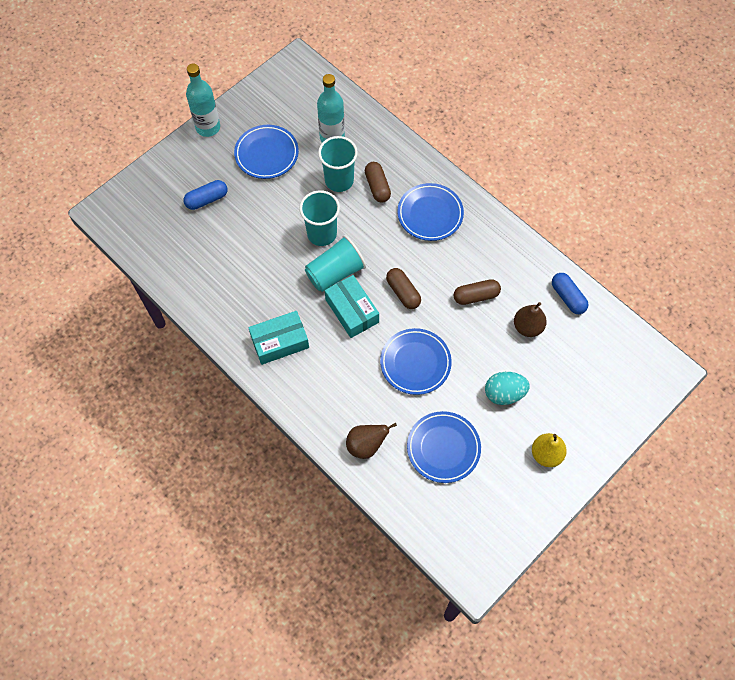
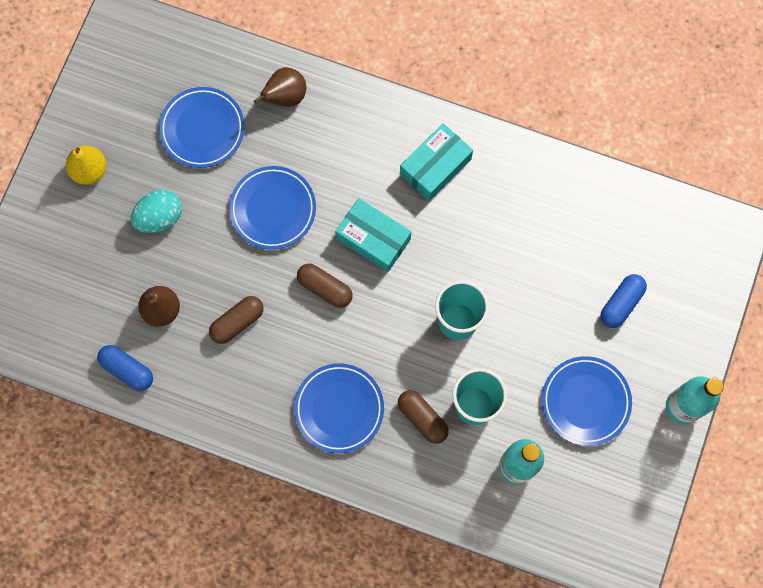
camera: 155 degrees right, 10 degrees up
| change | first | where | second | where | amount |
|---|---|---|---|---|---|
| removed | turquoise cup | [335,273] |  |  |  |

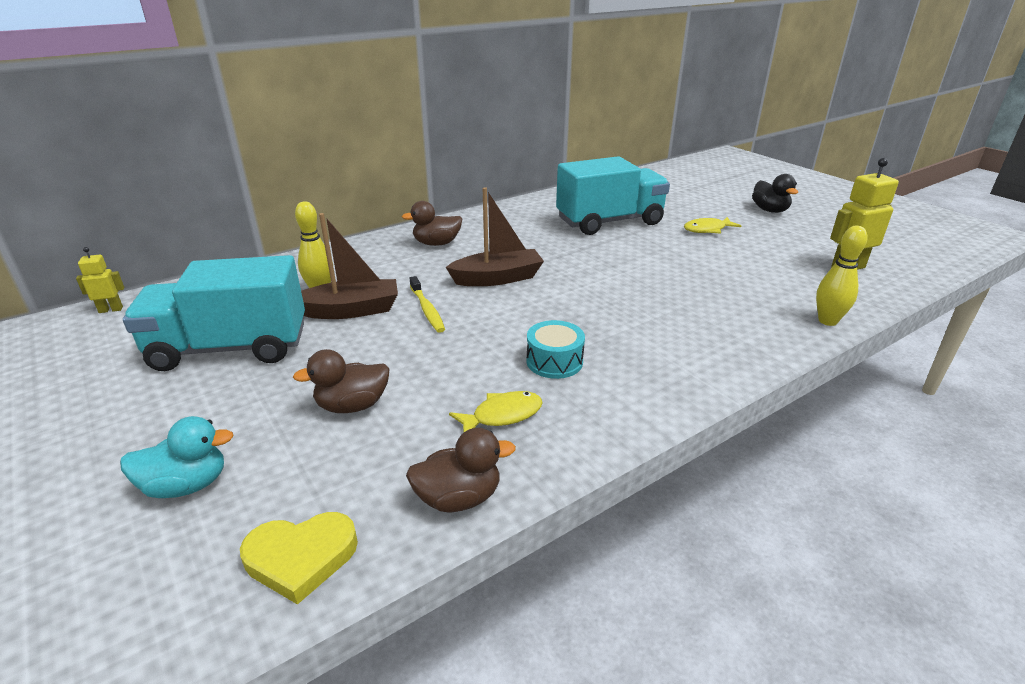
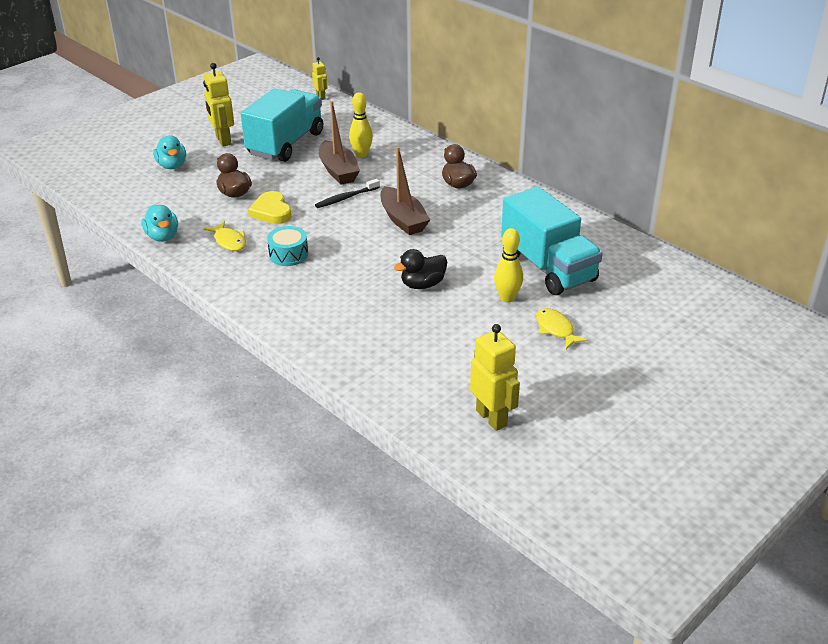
camera: 80 degrees right, 5 degrees up
| change | first | where | second | where | amount |
|---|---|---|---|---|---|
| turned | turquoise truck | [230,348] |  | [285,144] | 45 degrees clockwise |
| moved | yellow heart | [301,557] |  | [271,211] |  |
| recoloured | brown duck | [459,498] | turquoise duck | [163,236] |  |
| recoloured | yellow toothbrush | [427,310] | black toothbrush | [346,198] |  |
| moved | black duck | [769,210] |  | [422,284] |  |
| moved | yellow bowling pin | [827,321] |  | [507,298] |  |
| added |  |  | yellow robot | [223,140] |  |

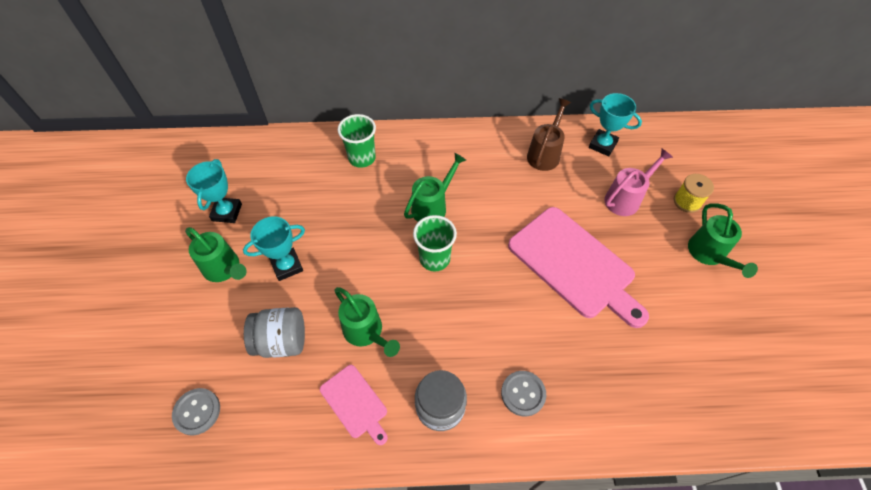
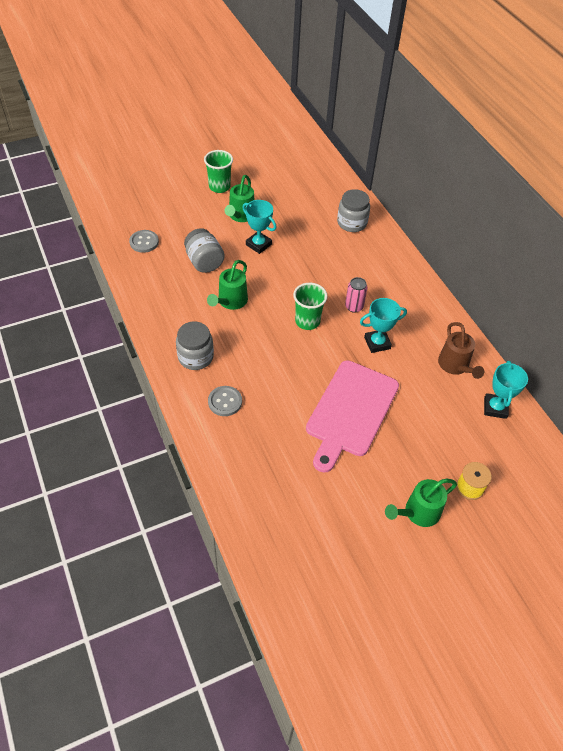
camera: 65 degrees right, 5 degrees down
| change | first | where | second | where | amount |
|---|---|---|---|---|---|
| moved | turquoise trophy | [227,212] |  | [377,343] |  |
| removed | pink cutting board | [355,403] |  |  |  |
| moved | green cup | [362,158] |  | [219,187] |  |
| replaced | green watering can | [433,206] | pink can | [354,307] |  |
| turned | brown watering can | [545,153] |  | [455,366] | 75 degrees clockwise |
| removed | pink watering can | [626,198] |  |  |  |
| added |  |  | grey jar | [352,223] |  |

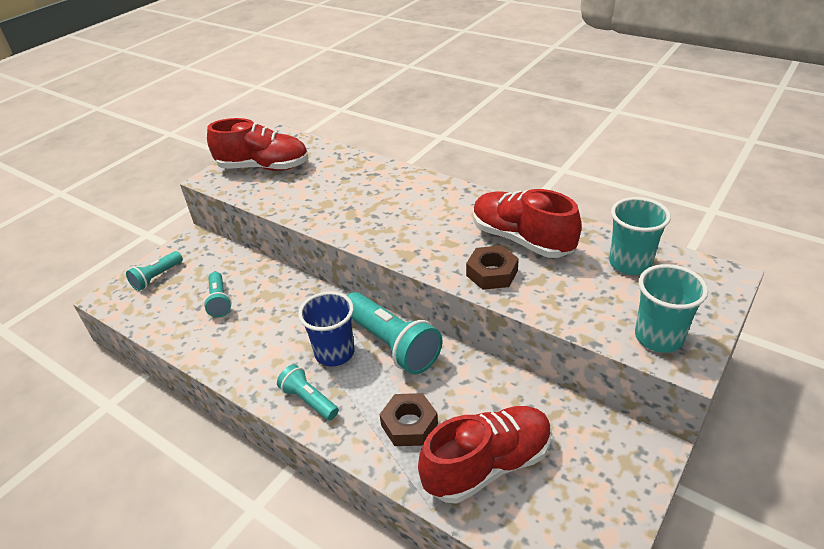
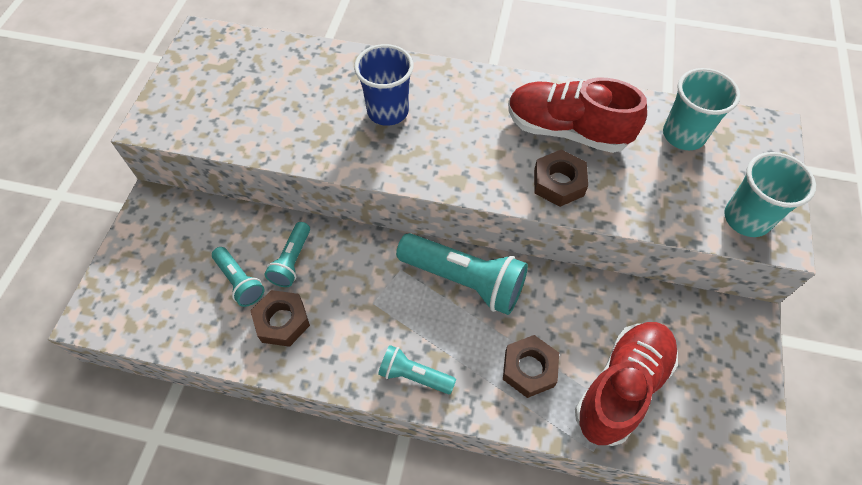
camera: 25 degrees left, 20 degrees up
| change | first | where | second | where | amount |
|---|---|---|---|---|---|
| moved | turquoise flashlight | [157,277] |  | [292,261] |  |
| removed | red shoe | [264,167] |  |  |  |
| moved | blue cup | [334,353] |  | [388,111] |  |
| added |  |  | brown nut | [282,321] |  |

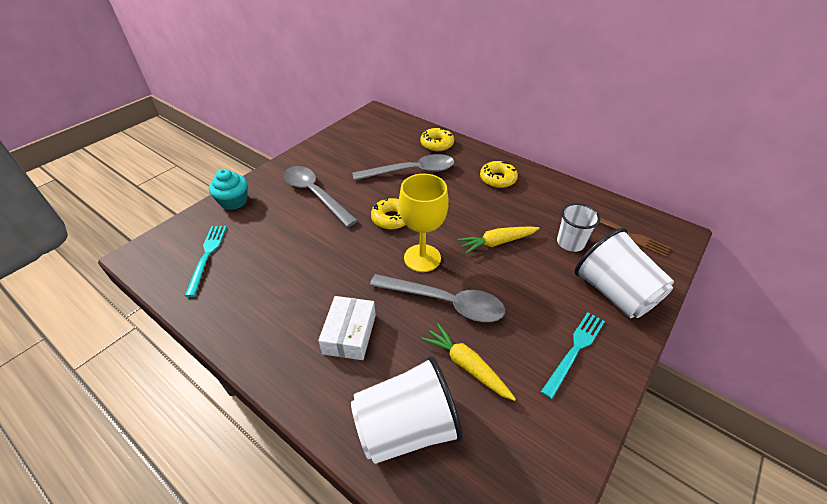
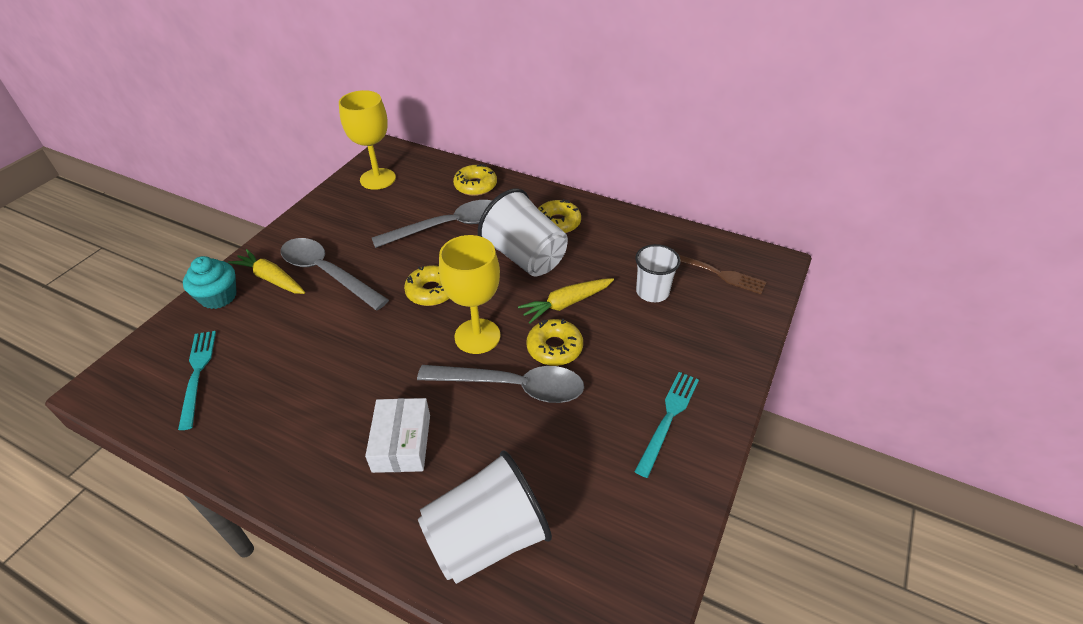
camera: 10 degrees left, 0 degrees up
| change | first | where | second | where | amount |
|---|---|---|---|---|---|
| moved | yellow carrot | [467,366] |  | [271,279] |  |
| moved | white cup | [614,293] |  | [525,257] |  |
| added |  |  | yellow goblet | [378,179] |  |
| added |  |  | yellow donut | [554,348] |  |

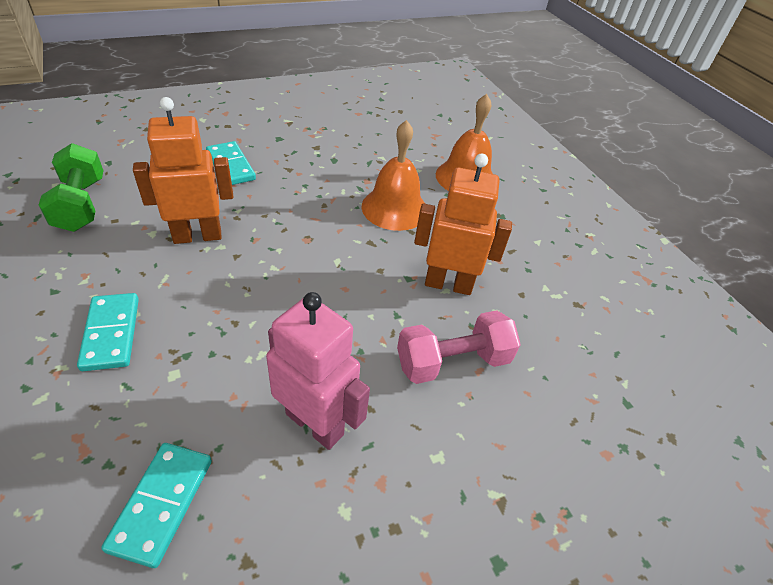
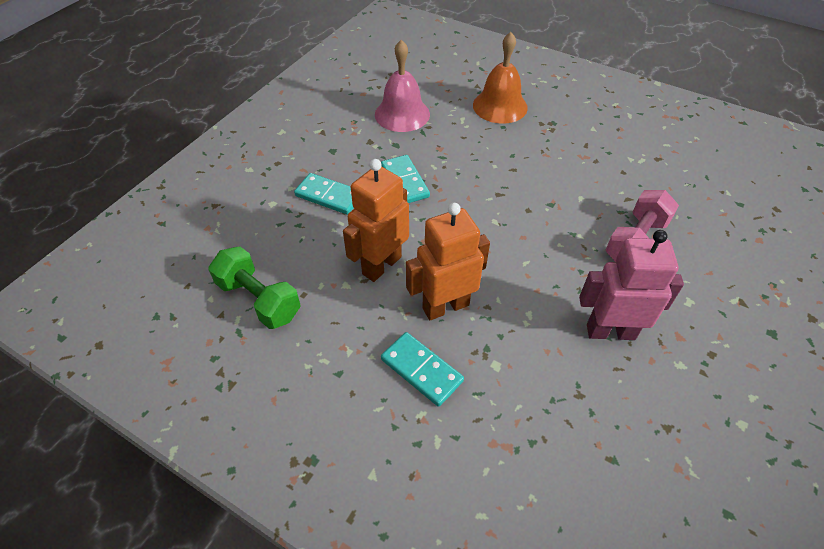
camera: 30 degrees left, 5 degrees up
| change | first | where | second | where | amount |
|---|---|---|---|---|---|
| moved | turquoise domino | [161,503] |  | [404,182] |  |
| removed | orange bell | [394,208] |  |  |  |
| moved | orange robot | [448,284] |  | [445,306] |  |
| added |  |  | pink bell | [402,114] |  |

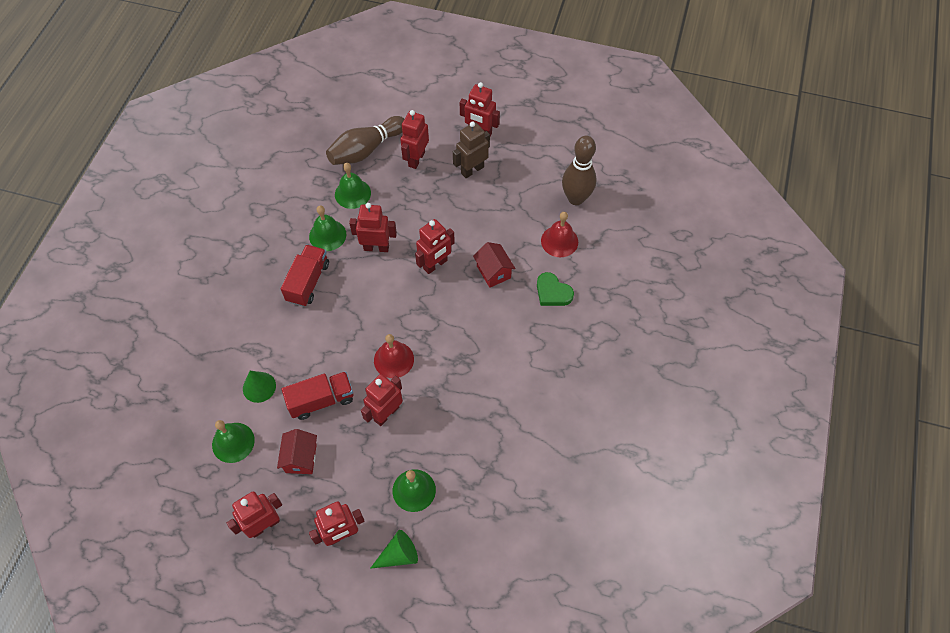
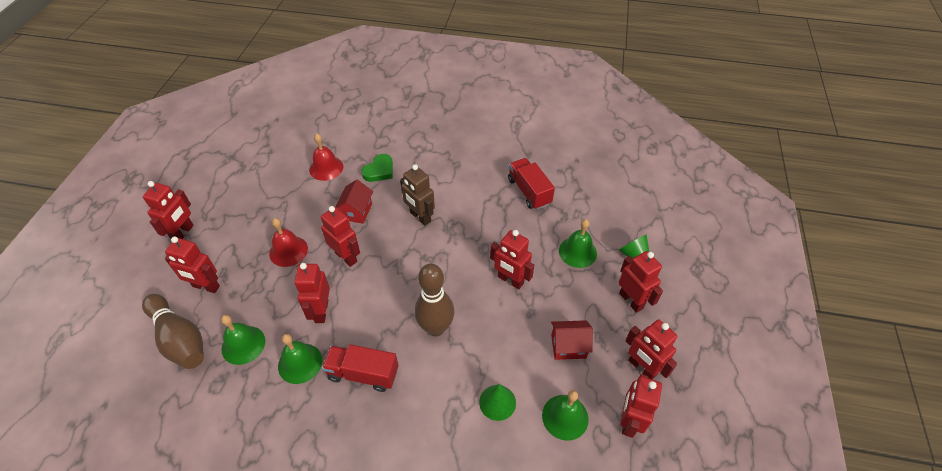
camera: 95 degrees left, 10 degrees down
| change | first | where | second | where | amount |
|---|---|---|---|---|---|
| moved | red truck | [321,400] |  | [529,191] |  |
| moved | red bell | [393,359] |  | [288,251] |  |
| moved | brown robot | [472,170] |  | [420,217] |  |
| turned | red house | [493,272] |  | [357,211] | 45 degrees counterclockwise |
| moved | brown bowling pin | [576,198] |  | [436,328] |  |
| added |  |  | red robot | [629,421] |  |

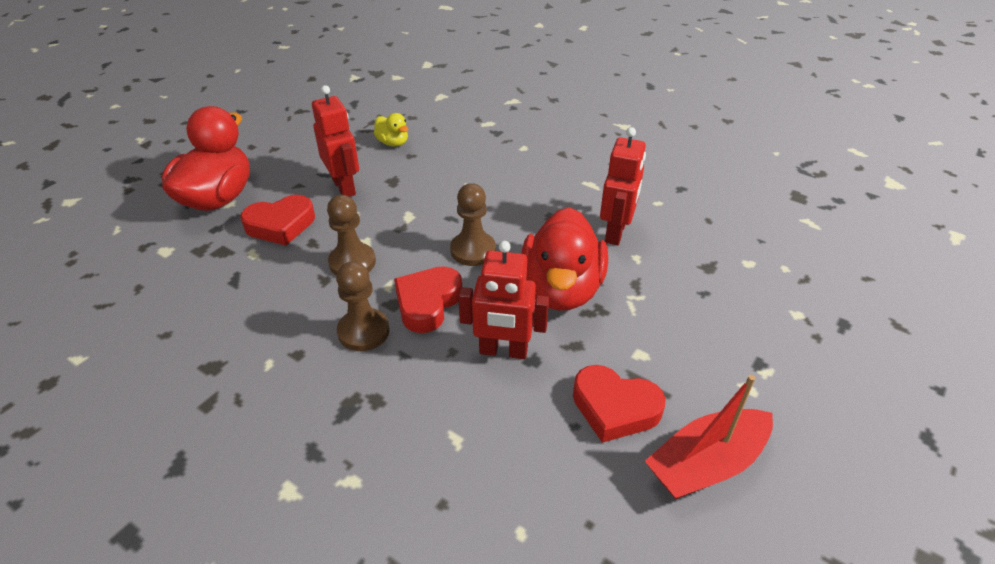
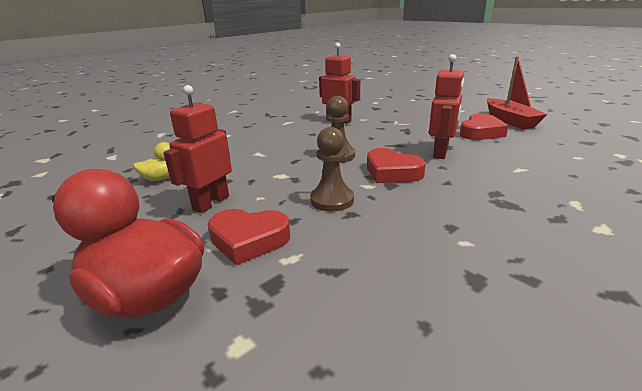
camera: 75 degrees left, 15 degrees down
| change | first | where | second | where | amount |
|---|---|---|---|---|---|
| turned | red heart | [280,225] |  | [248,240] | 105 degrees clockwise |
| turned | red robot | [344,187] |  | [211,203] | 45 degrees counterclockwise |
| removed | brown pawn | [363,331] |  |  |  |
| removed | red duck | [561,289] |  |  |  |

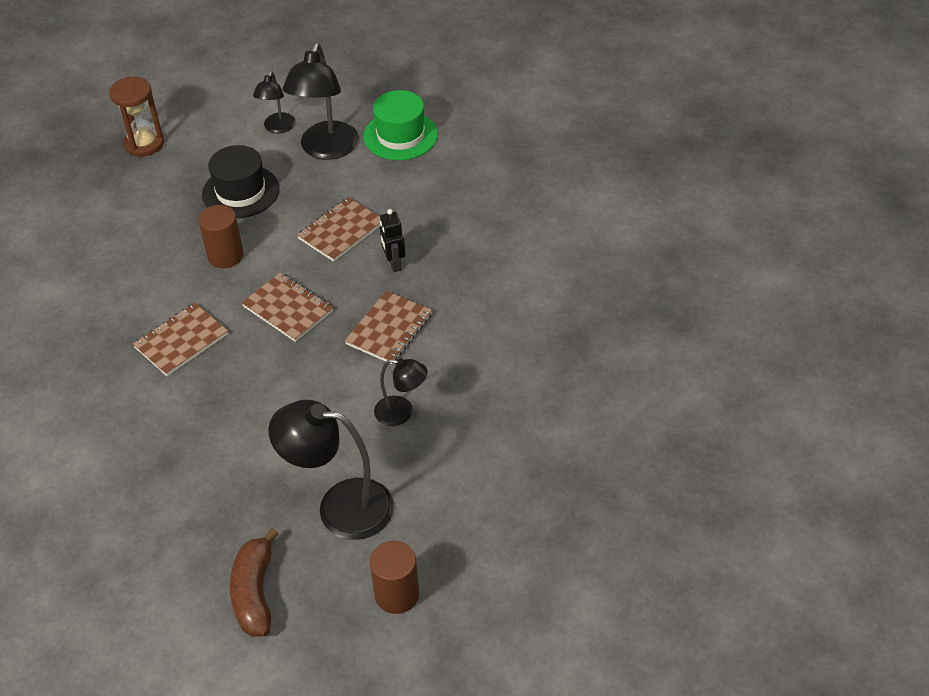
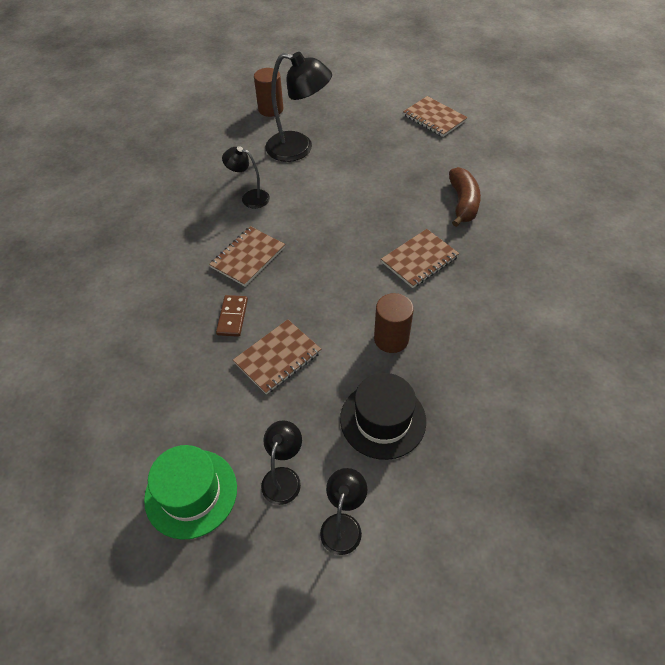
camera: 175 degrees left, 5 degrees up
| change | first | where | second | where | amount |
|---|---|---|---|---|---|
| removed | brown hourglass | [144,143] |  |  |  |
| moved | brown banana | [255,593] |  | [463,203] |  |
| moved | brown notebook | [288,309] |  | [434,118] |  |
| resized | black lamp | [326,149] |  | [284,477] | x0.55 |
| replaced | black robot | [394,264] | brown domino | [232,317] |  |

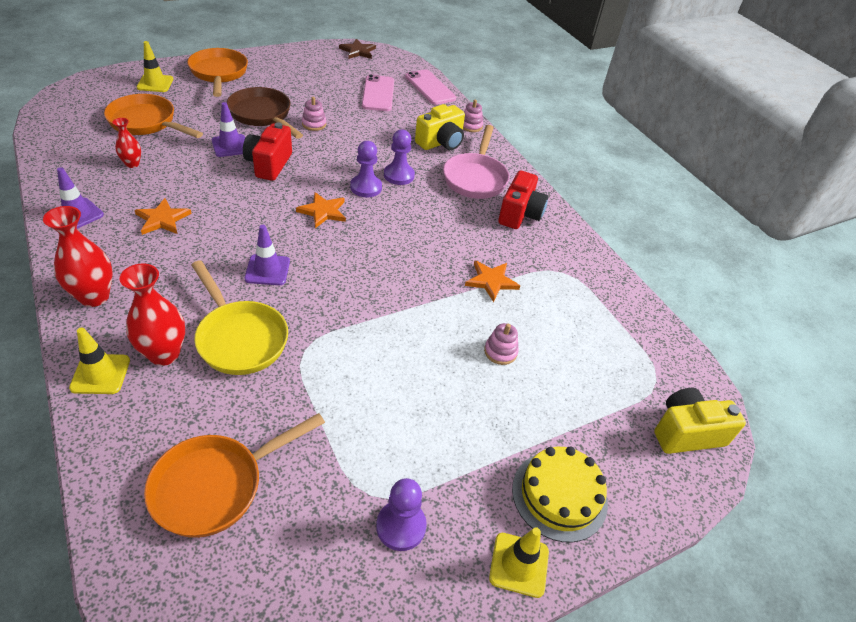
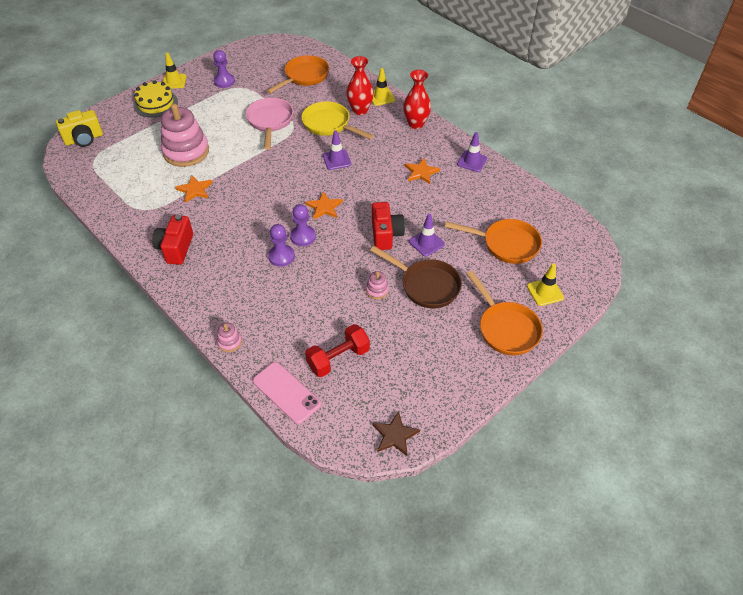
camera: 170 degrees right, 5 degrees up
| change | first | where | second | where | amount |
|---|---|---|---|---|---|
| removed | red vase | [132,164] |  |  |  |
| replaced | pink phone | [378,93] | red dumbbell | [338,358] |  |
| removed | yellow camera | [441,143] |  |  |  |
| moved | pink pan | [475,178] |  | [270,122] |  |
| resized | pink stacking toy | [500,352] |  | [186,152] | x2.37 |

